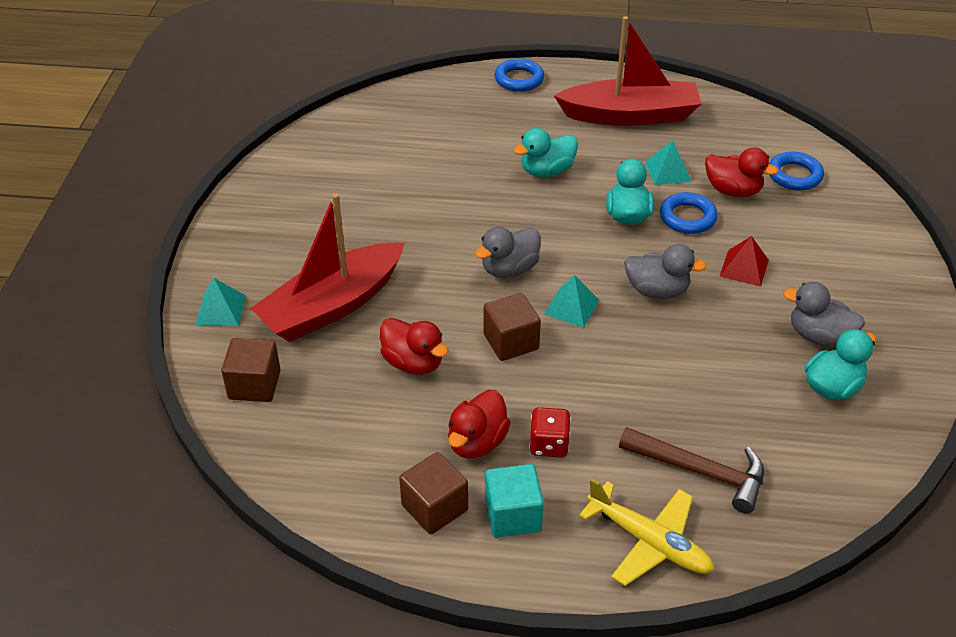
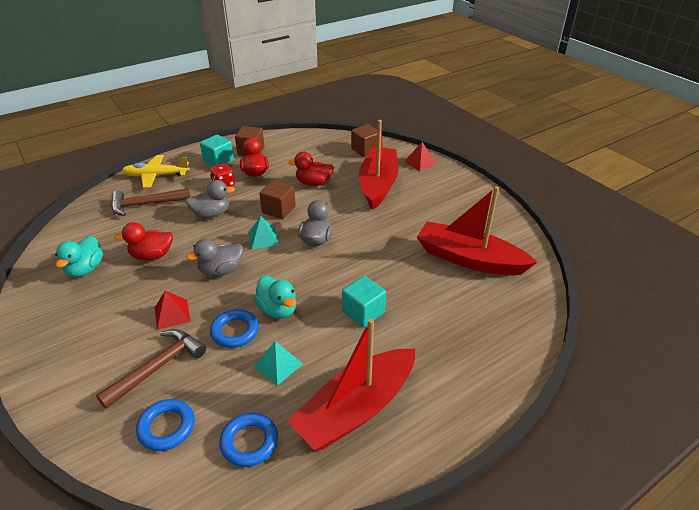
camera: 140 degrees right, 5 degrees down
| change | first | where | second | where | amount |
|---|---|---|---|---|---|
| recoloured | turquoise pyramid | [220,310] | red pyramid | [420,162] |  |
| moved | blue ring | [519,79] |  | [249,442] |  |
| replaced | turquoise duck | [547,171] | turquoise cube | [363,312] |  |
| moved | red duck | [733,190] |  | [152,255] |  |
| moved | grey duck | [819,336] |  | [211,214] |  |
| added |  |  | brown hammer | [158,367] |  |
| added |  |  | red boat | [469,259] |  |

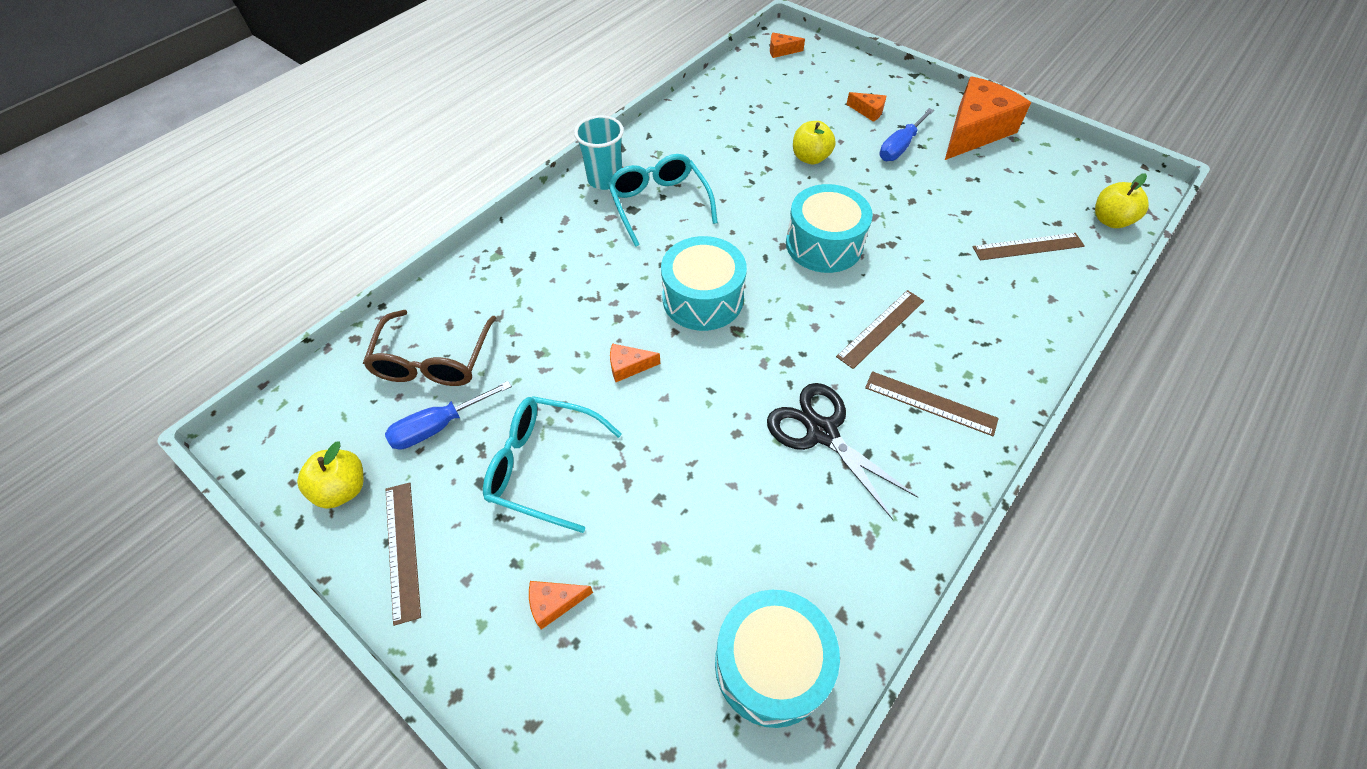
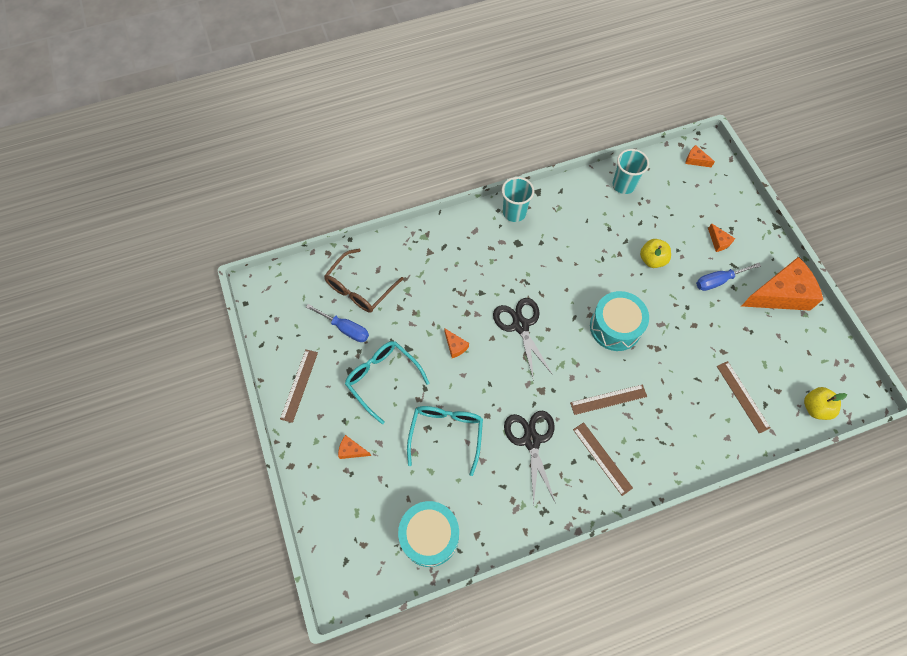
camera: 30 degrees right, 10 degrees up
| change | first | where | second | where | amount |
|---|---|---|---|---|---|
| removed | yellow apple | [343,489] |  |  |  |
| turned | blue screwdriver | [439,426] |  | [345,328] | 150 degrees counterclockwise |
| moved | turquoise glasses | [659,204] |  | [446,434] |  |
| turned | orange cheese | [628,366] |  | [455,346] | 150 degrees counterclockwise |
| replaced | turquoise drum | [703,298] | black scissors | [520,325] |  |
| turned | brown ruler | [1028,246] |  | [743,396] | 45 degrees clockwise |
| added |  |  | turquoise cup | [623,185] |  |

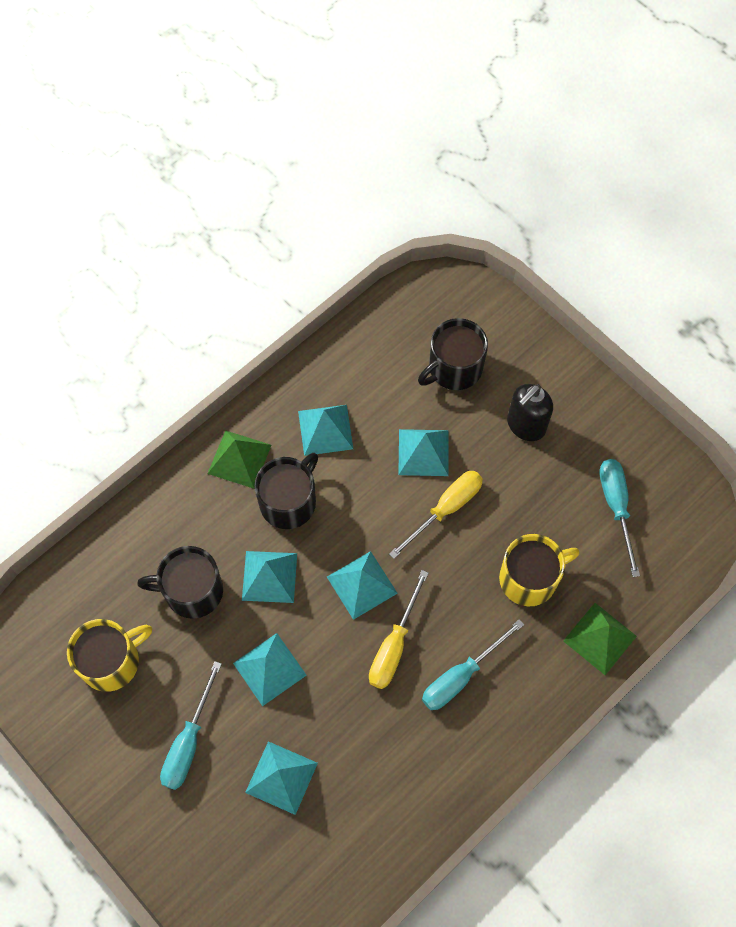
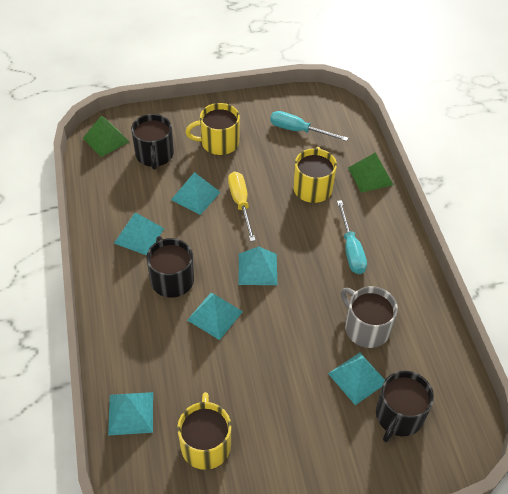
camera: 60 degrees left, 15 degrees down
| change | first | where | second | where | amount |
|---|---|---|---|---|---|
| moved | black mug | [192,591] |  | [398,416] |  |
| removed | turquoise screwdriver | [188,742] |  |  |  |
| moved | green pyramid | [239,459] |  | [106,139] |  |
| moved | turquoise pyramid | [269,669] |  | [130,413] |  |
| removed | yellow screwdriver | [394,645] |  |  |  |
| replaced | black soap dispenser | [525,426] | yellow mug | [218,142] |  |
| added |  |  | grey mug | [366,328] |  |

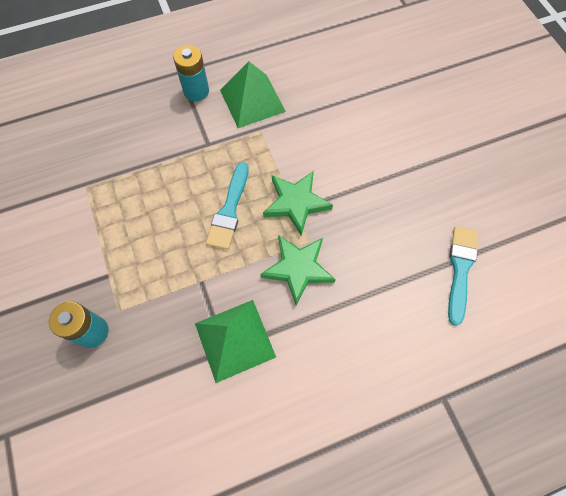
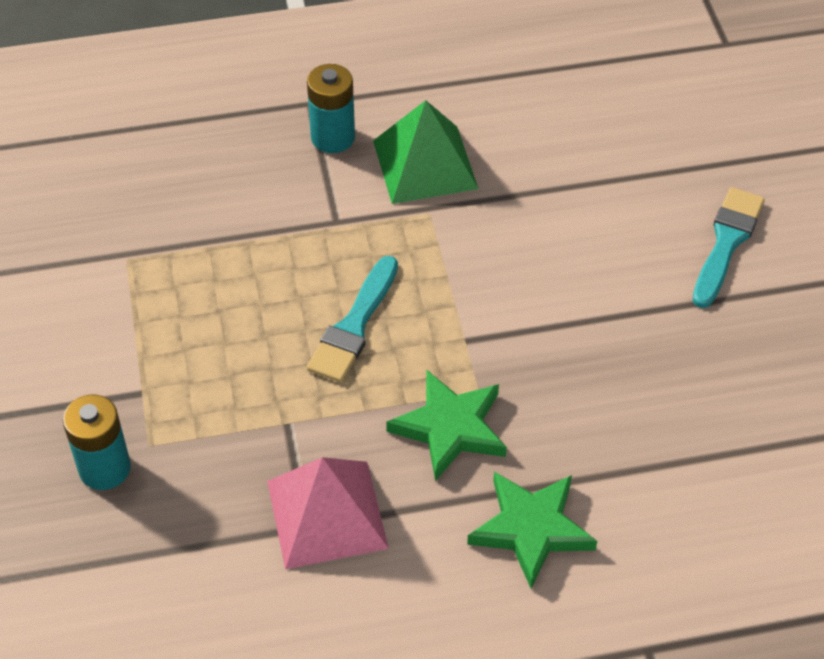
camera: 10 degrees right, 15 degrees down
| change | first | where | second | where | amount |
|---|---|---|---|---|---|
| recoloured | green pyramid | [235,340] | pink pyramid | [327,514] |  |
| moved | green star | [296,203] |  | [531,529] |  |
| moved | turquoise brush | [460,269] |  | [726,243] |  |

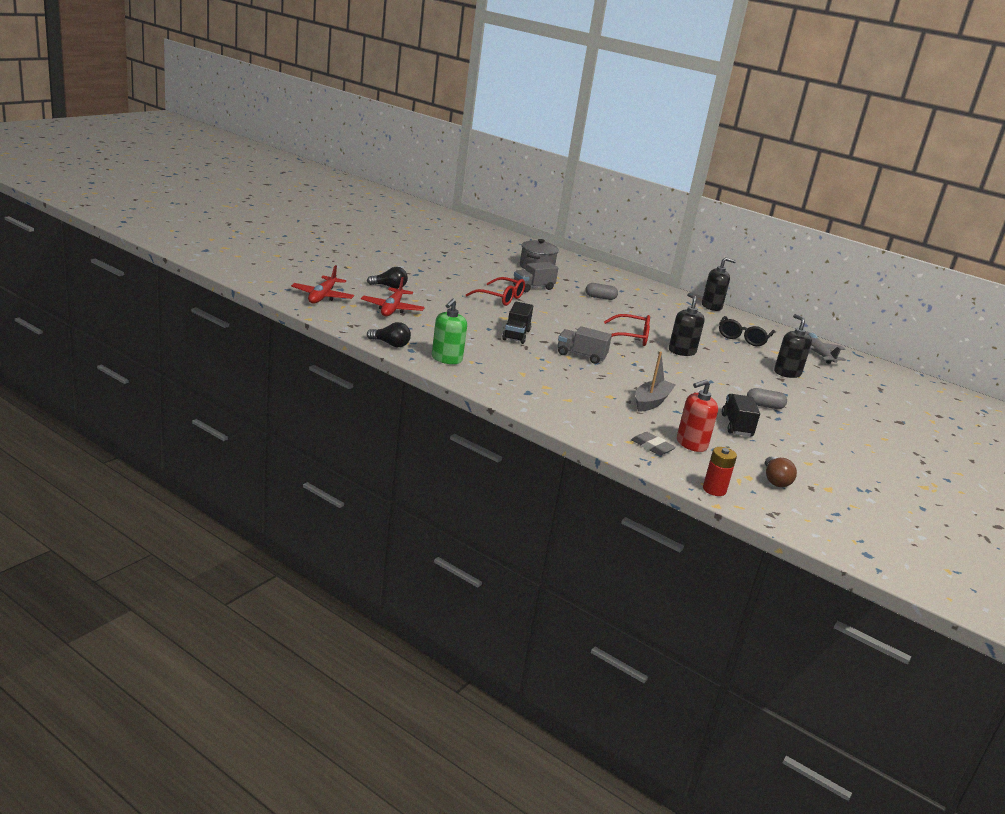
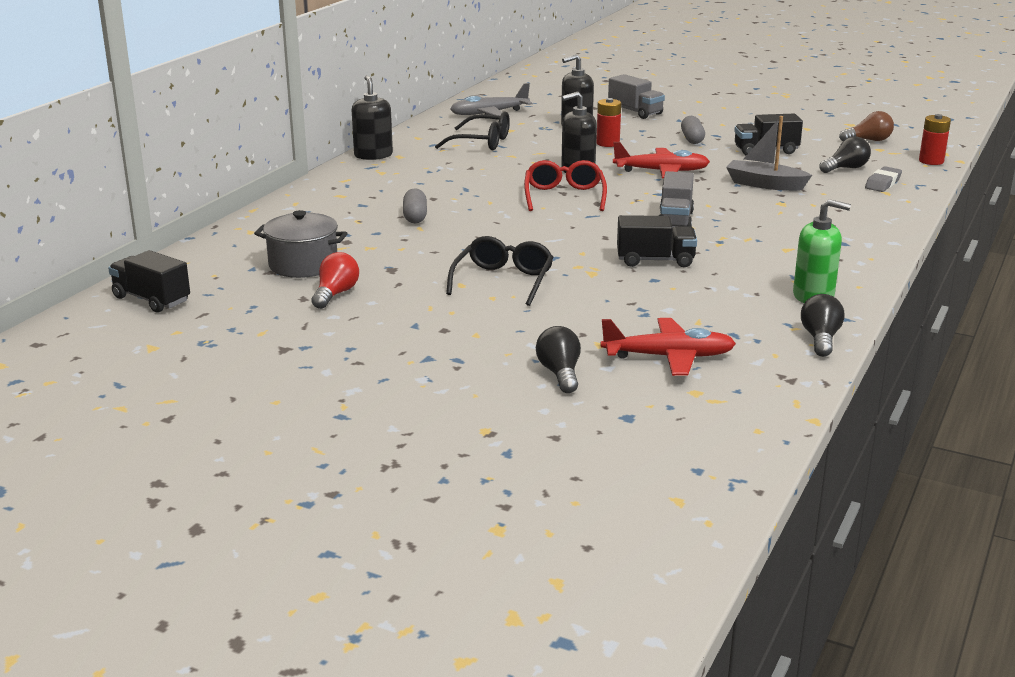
camera: 95 degrees left, 0 degrees up
| change | first | where | second | where | amount |
|---|---|---|---|---|---|
| moved | red plane | [322,296] |  | [661,171] |  |
| recoloured | red glasses | [501,298] | black glasses | [503,281] |  |
| moved | grey truck | [533,288] |  | [635,112] |  |
| replaced | red soap dispenser | [691,444] | black light bulb | [846,168] |  |
| added |  |  | black truck | [151,299] |  |
| added |  |  | red light bulb | [335,294] |  |
| added |  |  | red battery | [608,143] |  |

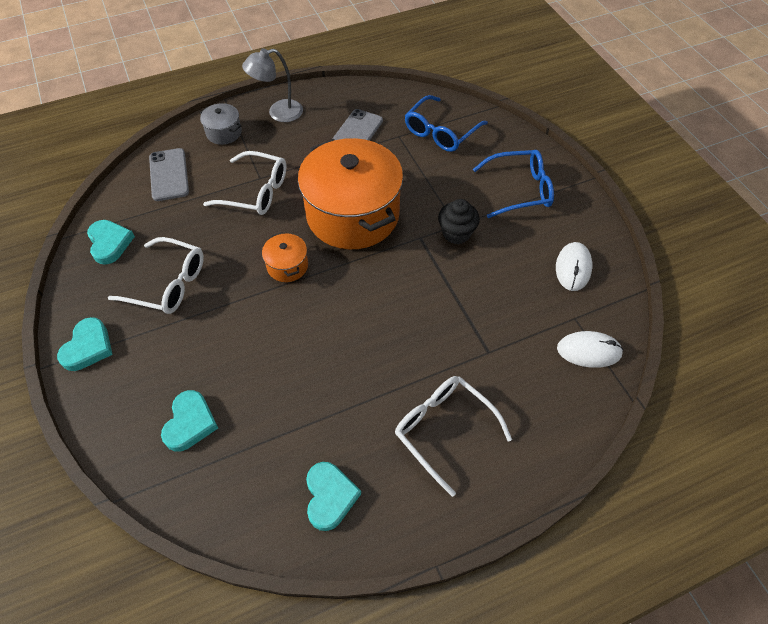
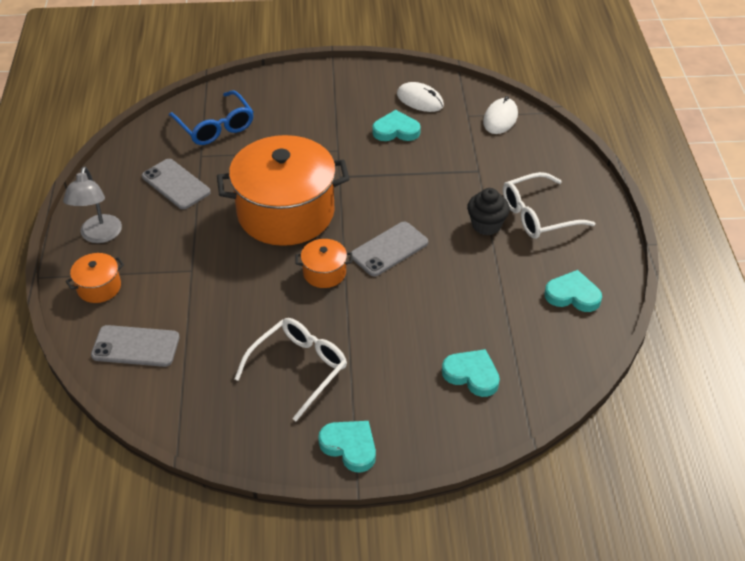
camera: 70 degrees left, 10 degrees down
| change | first | where | second | where | amount |
|---|---|---|---|---|---|
| moved | turquoise heart | [110,243] |  | [396,130] |  |
| recoloured | grey pot | [224,133] | orange pot | [99,287] |  |
| removed | white glasses | [256,192] |  |  |  |
| moved | black cupcake | [456,233] |  | [486,225] |  |
| removed | blue glasses | [520,190] |  |  |  |
| added |  |  | grey phone | [389,249] |  |

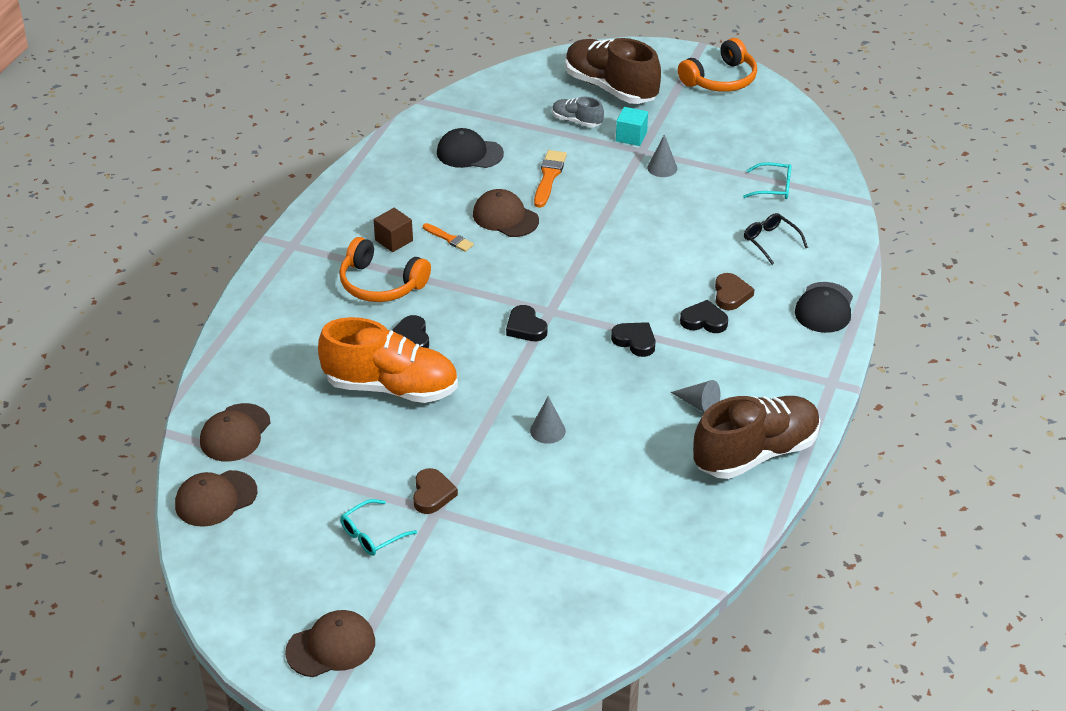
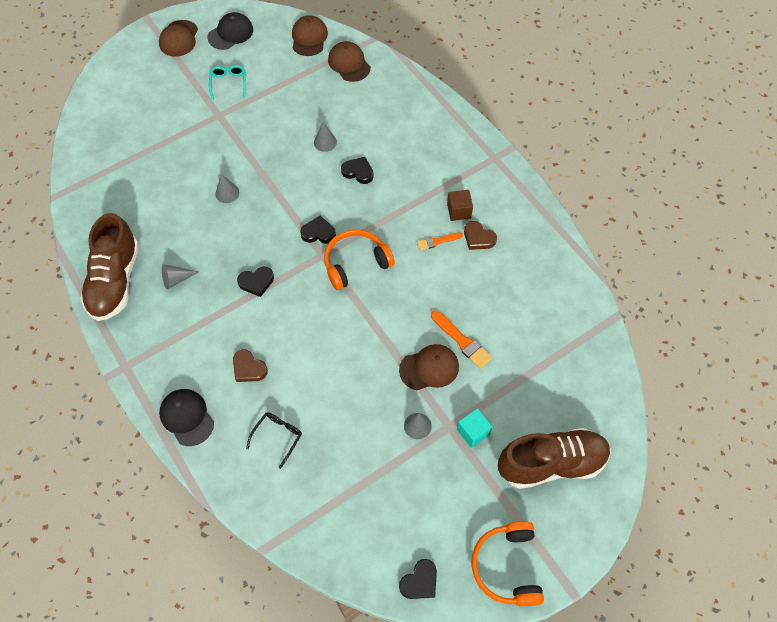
camera: 125 degrees right, 20 degrees up
| change | first | where | second | where | amount |
|---|---|---|---|---|---|
| replaced | orange shoe | [391,387] | grey cone | [325,142] |  |
| moved | orange headphones | [381,284] |  | [355,263] |  |
| moved | brown heart | [432,494] |  | [478,238] |  |
| moved | black cap | [469,153] |  | [230,33] |  |
| moved | brown cap | [505,217] |  | [429,368] |  |
| removed | grey shoe | [576,121] |  |  |  |
| moved | black heart | [704,321] |  | [419,581] |  |
| removed | turquoise glasses | [773,187] |  |  |  |
| turned | black glasses | [771,242] |  | [277,437] | 60 degrees counterclockwise |

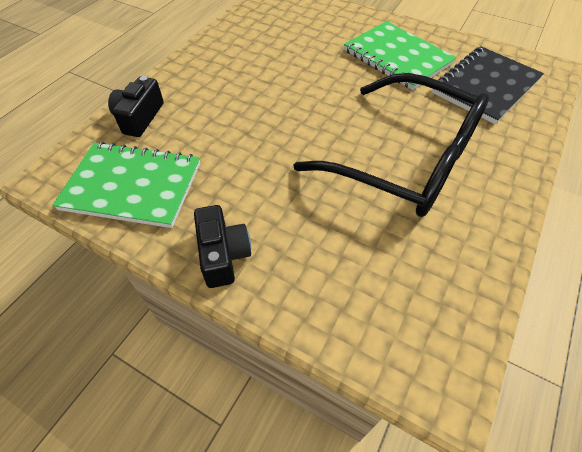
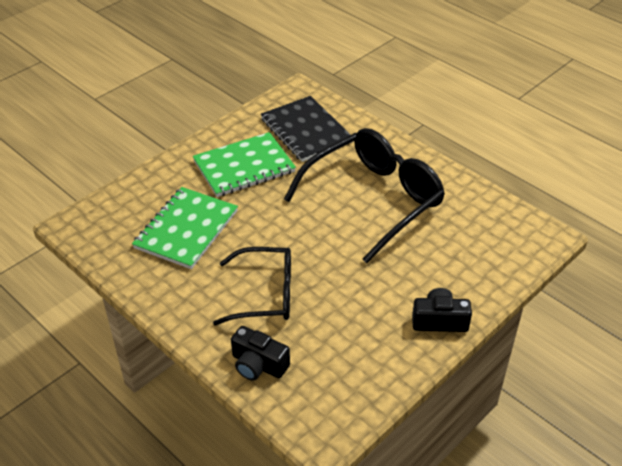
camera: 75 degrees left, 10 degrees down
| change | first | where | second | where | amount |
|---|---|---|---|---|---|
| moved | green notebook | [132,186] |  | [186,229] |  |
| added |  |  | black glasses | [265,294] |  |

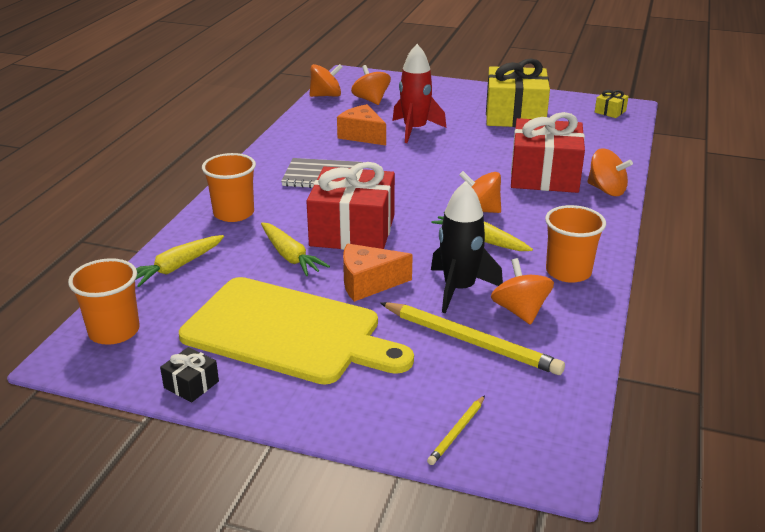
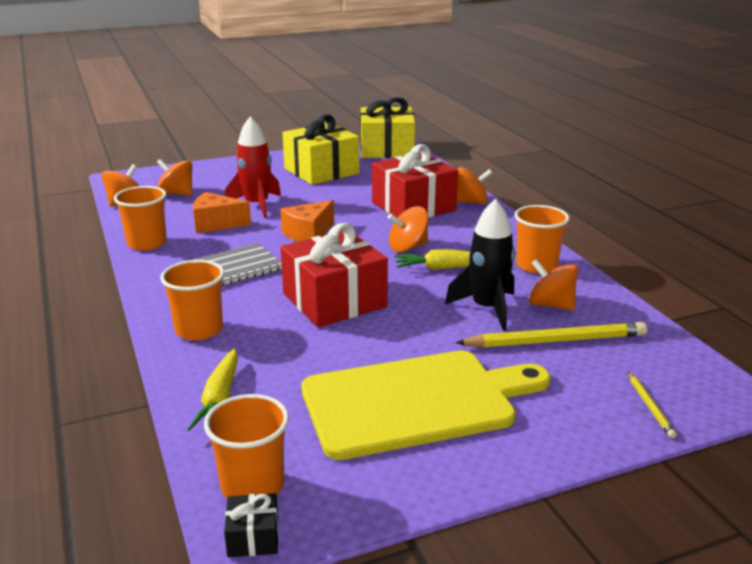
camera: 40 degrees left, 5 degrees down
| change | first | where | second | where | amount |
|---|---|---|---|---|---|
| moved | black gift | [191,384] |  | [253,537] |  |
| removed | yellow carrot | [290,256] |  |  |  |
| moved | orange cheese | [368,283] |  | [308,234] |  |
| resized | yellow gift | [610,111] |  | [387,149] | x2.43 |
| added |  |  | orange cup | [147,243] |  |

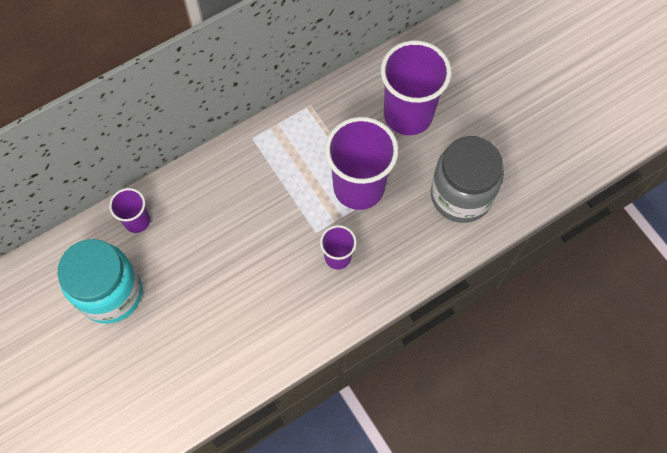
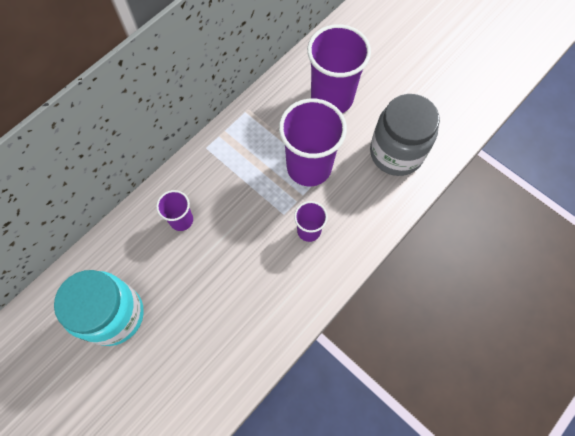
camera: 15 degrees left, 0 degrees up
| change | first | where | second | where | amount |
|---|---|---|---|---|---|
| moved | purple cup | [137,221] |  | [181,220] |  |

